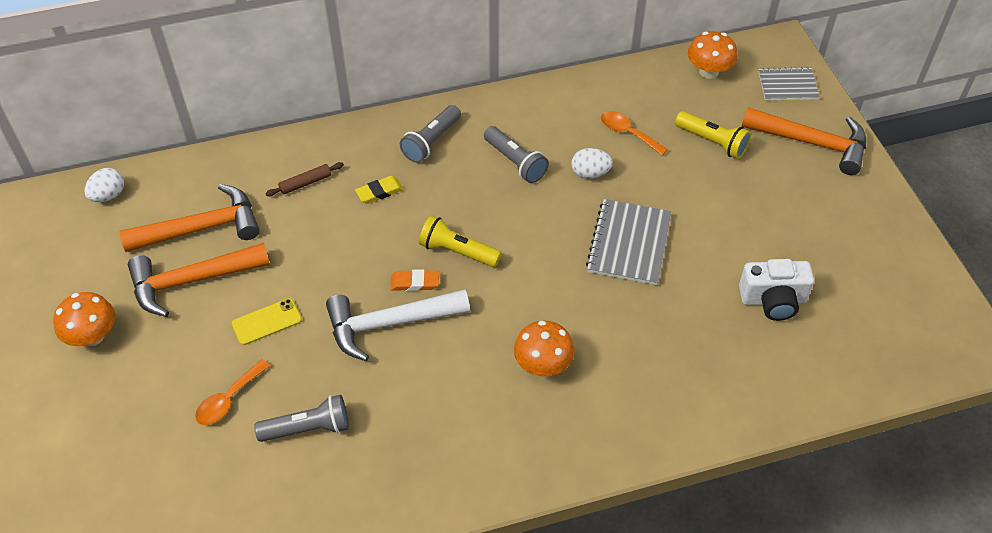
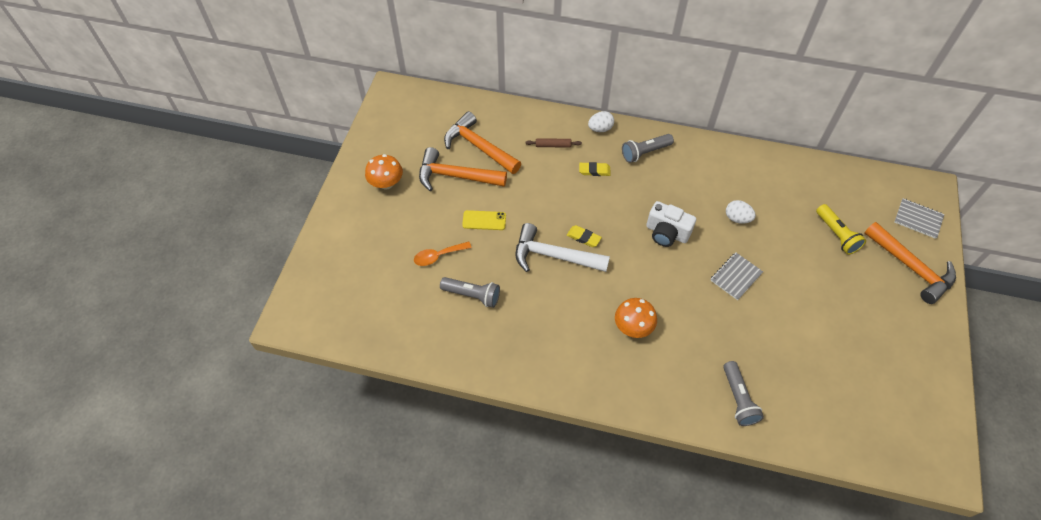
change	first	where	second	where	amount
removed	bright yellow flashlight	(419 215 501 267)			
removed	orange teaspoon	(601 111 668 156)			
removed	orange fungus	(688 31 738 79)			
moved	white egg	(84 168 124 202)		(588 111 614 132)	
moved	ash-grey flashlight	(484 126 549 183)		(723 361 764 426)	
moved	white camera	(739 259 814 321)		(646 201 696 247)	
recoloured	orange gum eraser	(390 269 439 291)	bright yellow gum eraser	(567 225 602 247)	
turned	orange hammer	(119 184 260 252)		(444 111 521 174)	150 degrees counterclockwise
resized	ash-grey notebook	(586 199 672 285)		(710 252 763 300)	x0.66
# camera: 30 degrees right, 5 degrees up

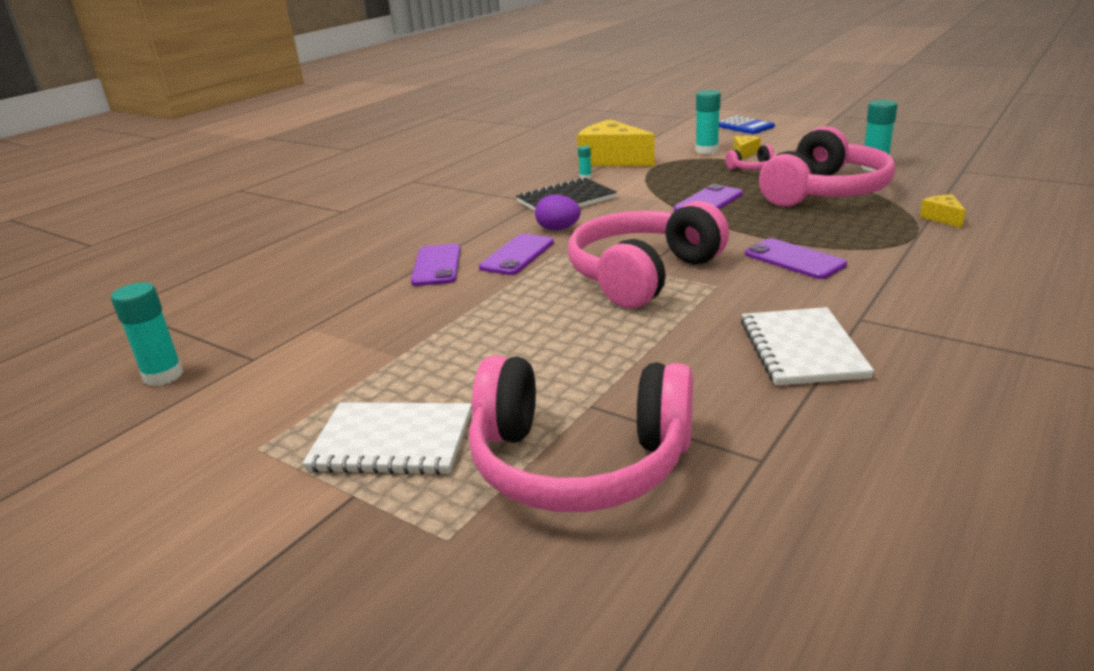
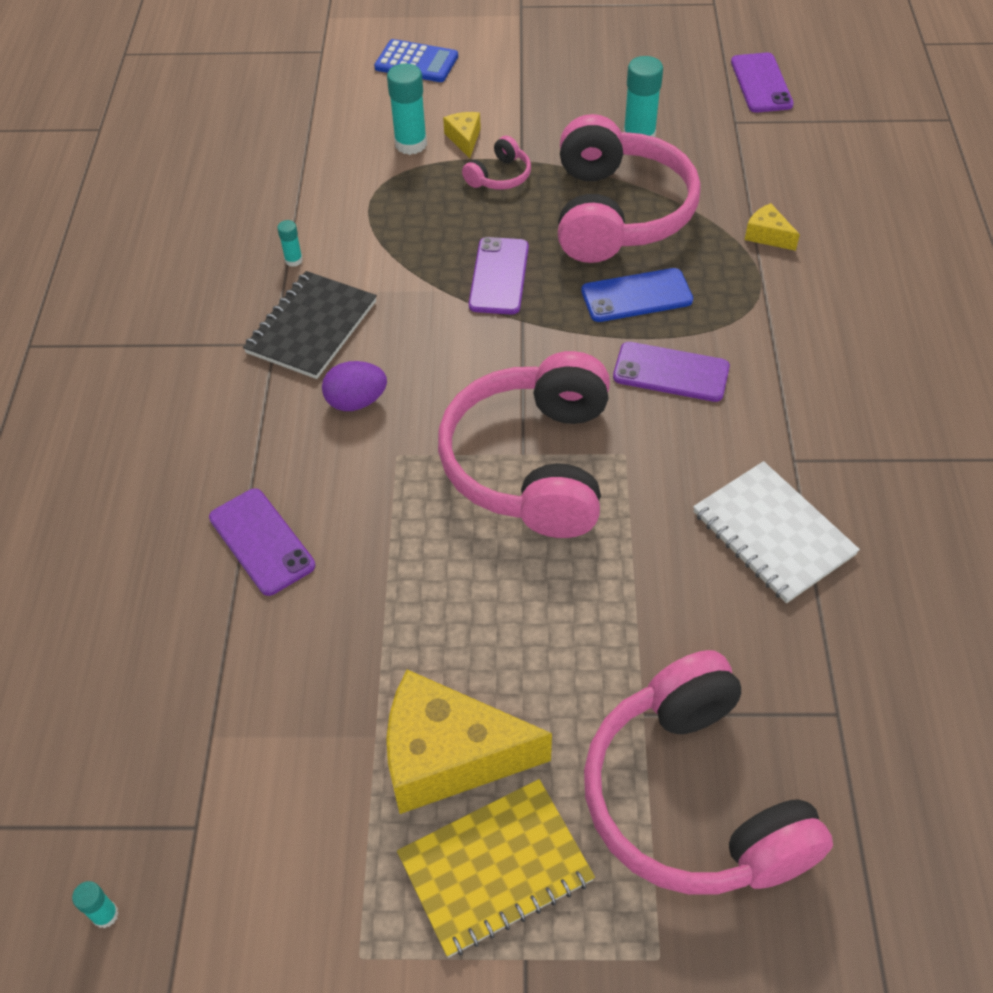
change	first	where	second	where	amount
added			royal blue smartphone	(581 268 693 322)	
moved	purple smartphone	(479 234 554 275)		(731 53 794 113)	
moved	bright yellow cheese	(577 120 655 166)		(386 670 552 814)	
recoloured	white notebook	(303 402 472 475)	bright yellow notebook	(397 779 595 958)	
turned	pink headphones	(469 355 693 512)		(584 650 833 895)	90 degrees clockwise
resized	aqua glue	(111 282 184 386)		(72 881 119 928)	x0.51
# camera: 35 degrees left, 25 degrees up

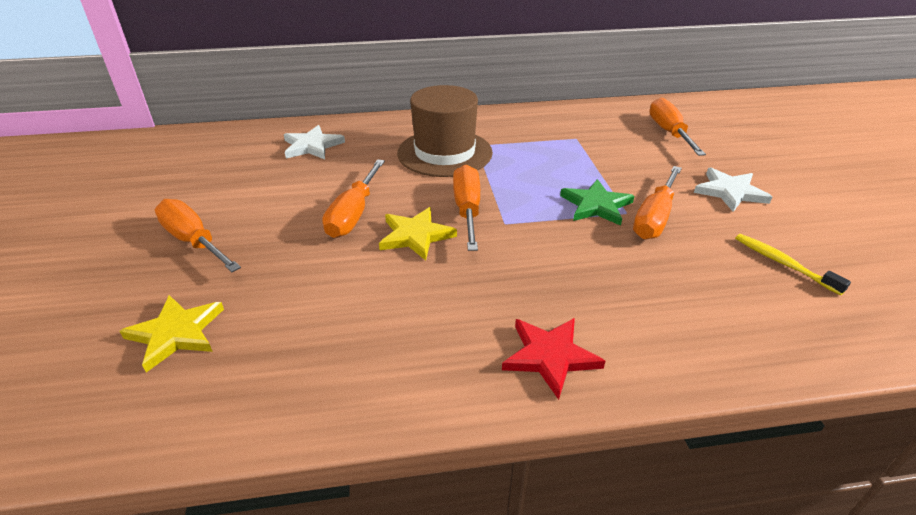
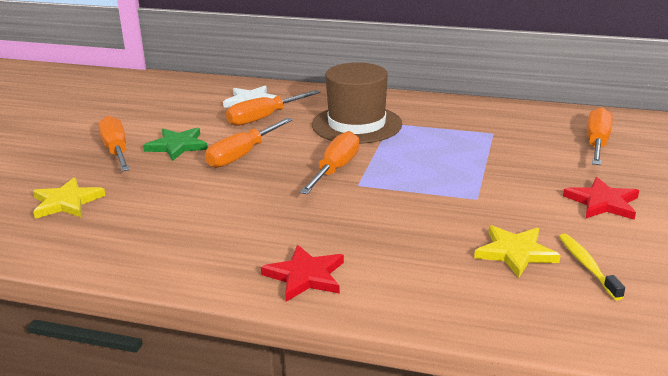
change	first	where	second	where	amount
moved	bright yellow star shape	(379 207 457 261)		(474 225 561 278)	
moved	leaf-green star shape	(560 179 634 226)		(143 127 208 161)	
moved	orange hand screwdriver	(633 166 682 239)		(226 90 320 126)	
recoloured	white star shape	(694 168 772 212)	scarlet star shape	(563 177 639 220)	
# camera: 25 degrees right, 10 degrees down

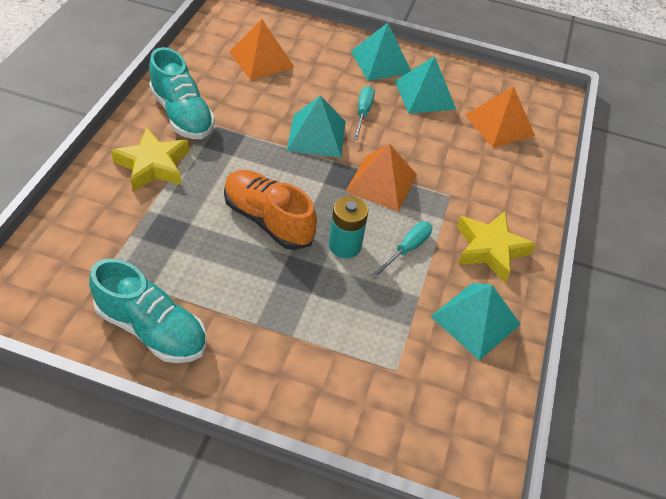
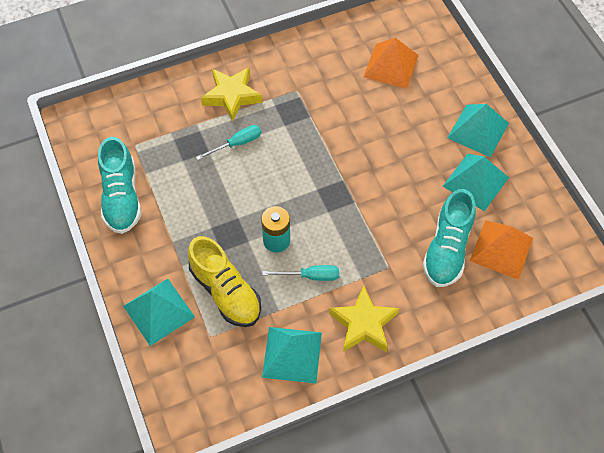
change	first	where	second	where	amount
removed	orange sneaker	(224 170 317 250)			
removed	orange solid pyramid	(345 144 417 212)			
added			bright yellow sneaker	(188 236 261 327)	
moved	aqua sneaker	(149 47 215 139)		(423 189 476 287)	
moved	aqua solid pyramid	(287 96 346 158)		(123 278 195 346)	
moved	aqua hand screwdriver	(353 86 375 140)		(196 125 261 160)	
# camera: 55 degrees right, 10 degrees up

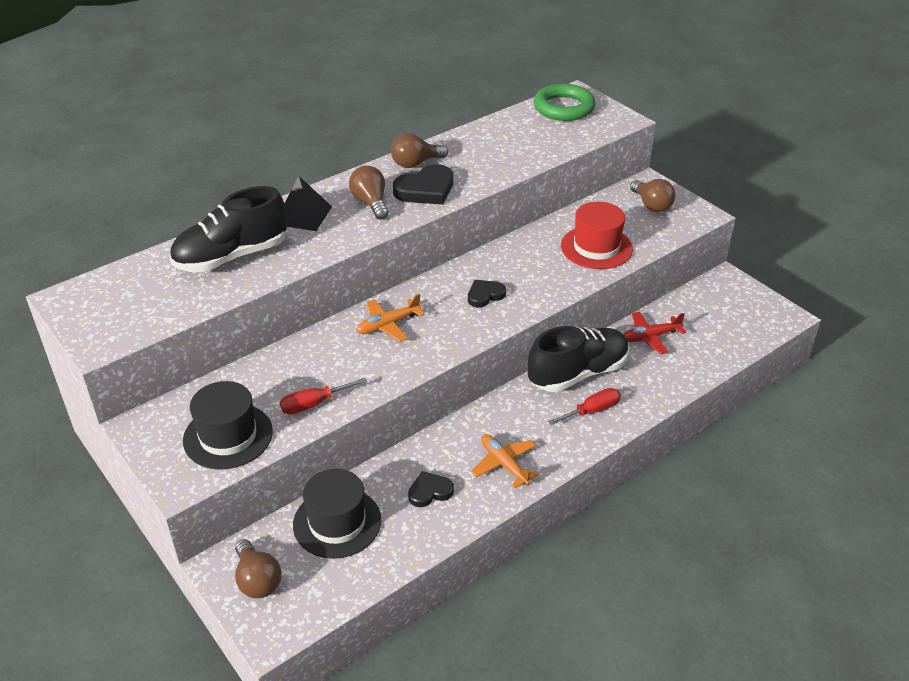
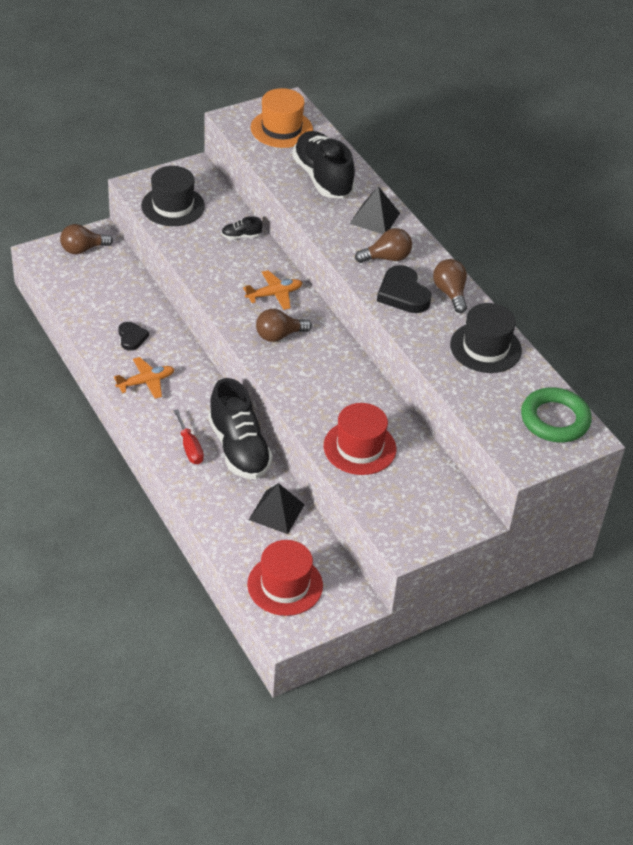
change	first	where	second	where	amount
removed	scarlet hand screwdriver	(280 378 367 414)			
removed	jet-black heart shape	(468 280 506 308)			
added			jet-black sneaker	(221 216 263 239)	
added			scarlet hat	(247 540 323 616)	
added			orange hat	(251 88 313 148)	
moved	jet-black hat	(293 469 381 559)		(450 303 522 373)	
moved	dark brown bulb	(630 179 675 212)		(256 309 312 342)	
replaced	scarlet plane	(623 312 686 354)	jet-black solid pyramid	(249 483 305 534)	
turned	orange plane	(356 294 425 342)		(243 270 303 310)	90 degrees clockwise
# camera: 95 degrees right, 5 degrees up

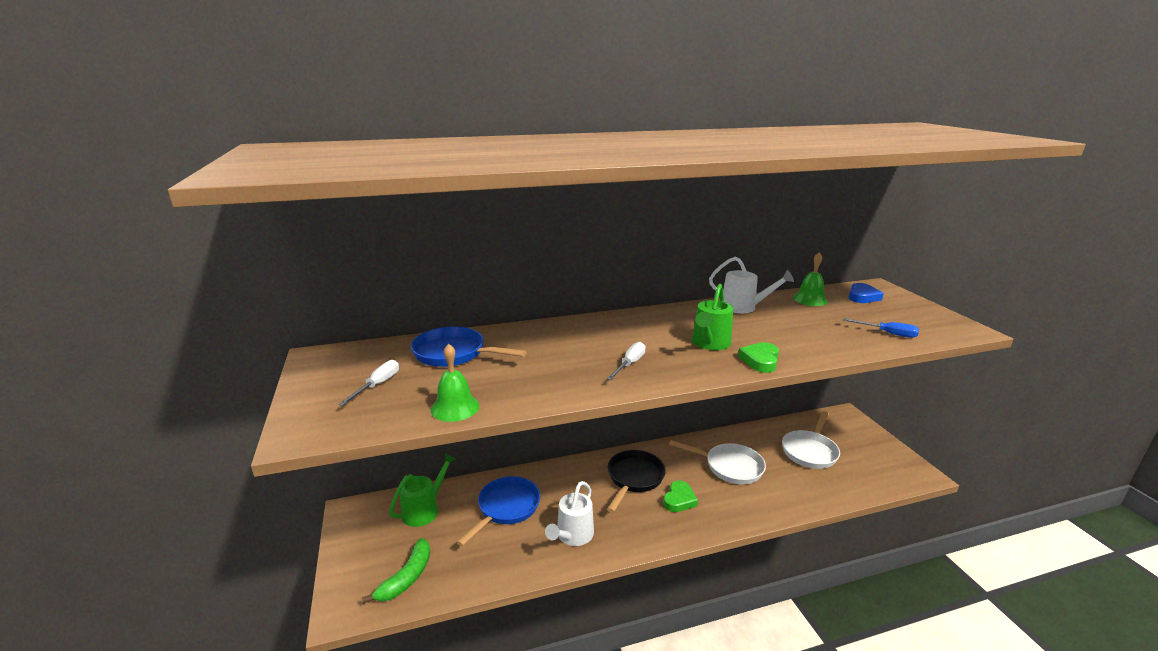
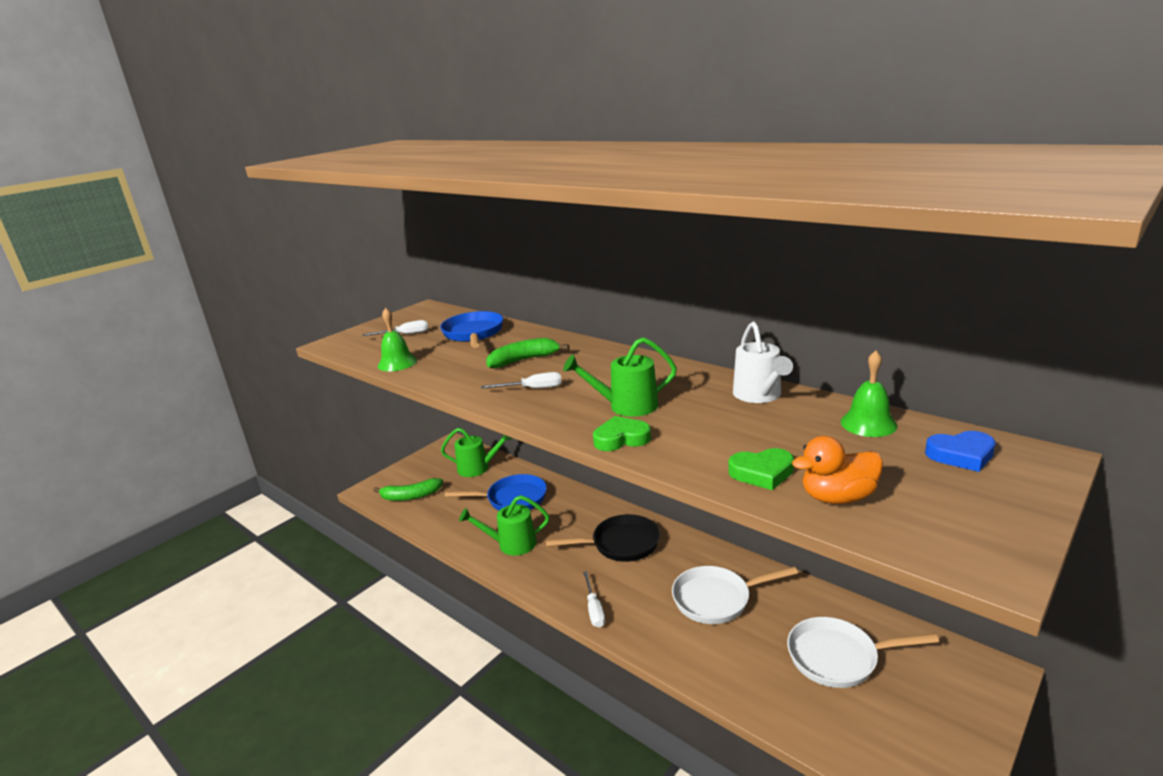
change	first	where	second	where	amount
added			leaf-green banana fruit	(486 338 569 368)	
added			white hand screwdriver	(583 571 605 628)	
moved	leaf-green heart shape	(663 481 698 512)		(728 448 794 490)	
replaced	royal blue hand screwdriver	(843 318 919 338)	orange duck	(792 436 883 504)	
recoloured	white watering can	(545 481 594 546)	leaf-green watering can	(459 495 549 556)	
turned	white pan	(669 440 766 484)		(672 566 798 624)	90 degrees clockwise
# camera: 60 degrees right, 0 degrees up

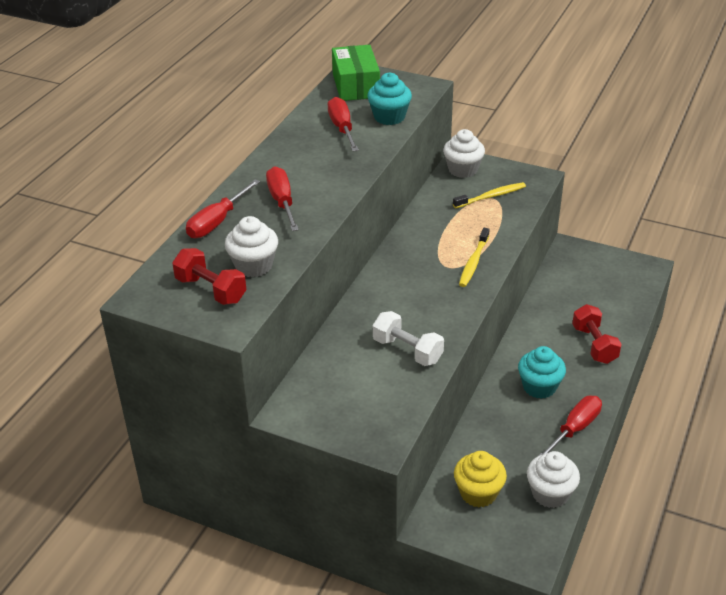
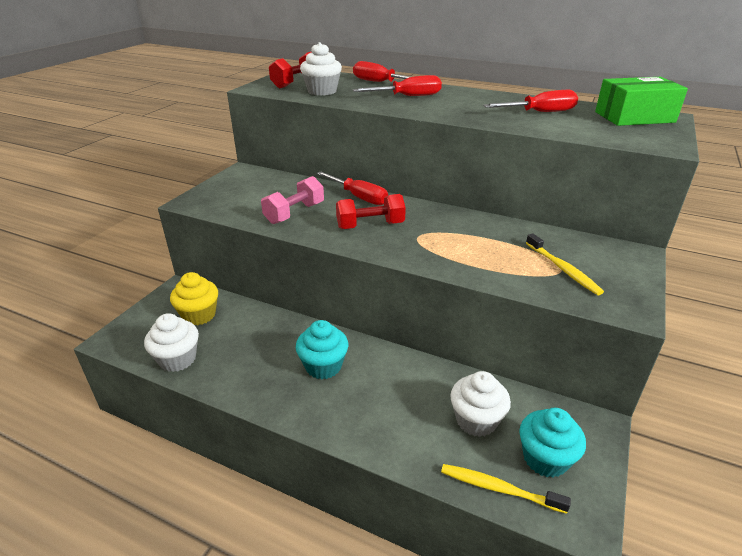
change	first	where	second	where	amount
moved	aqua muffin	(367 72 412 125)		(519 408 586 478)	
moved	white muffin	(443 129 485 178)		(450 371 511 437)	
moved	bright yellow dental brush	(459 228 490 287)		(441 464 571 514)	
moved	scarlet hand screwdriver	(539 396 602 456)		(317 171 388 205)	
moved	scarlet free weight	(572 304 622 364)		(336 194 406 229)	
recoloured	white free weight	(373 311 444 366)	pink free weight	(261 176 324 224)	
# camera: 90 degrees right, 5 degrees down

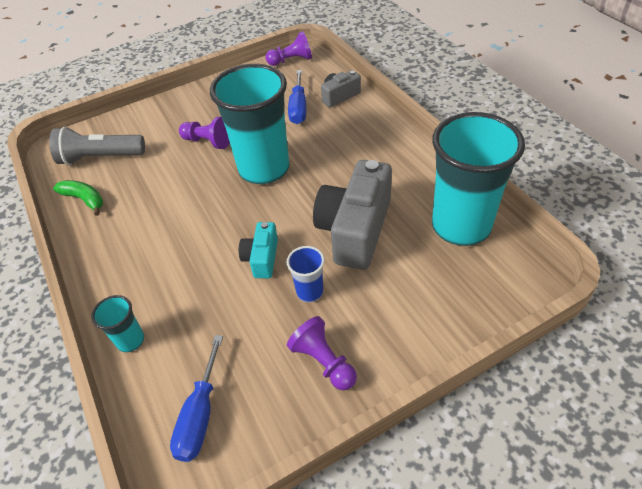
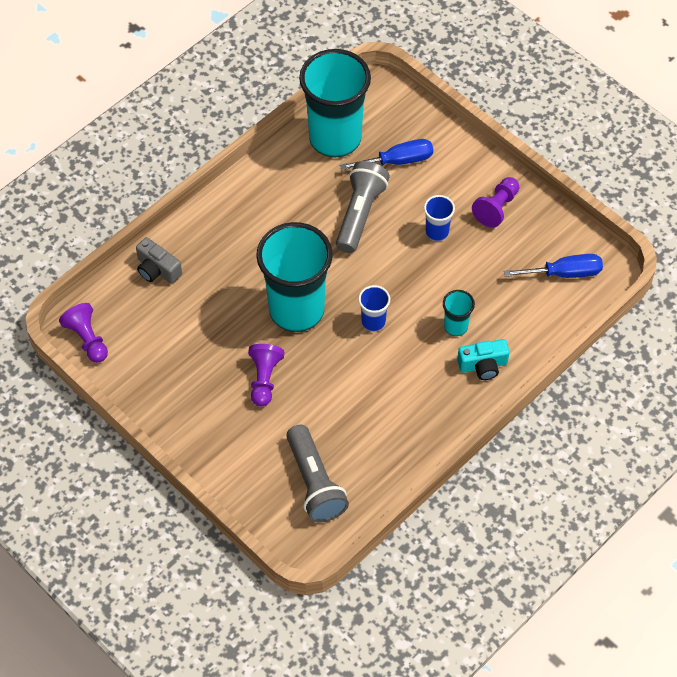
change	first	where	second	where	amount
removed	leaf-green banana fruit	(53 180 103 216)			
added			royal blue cup	(358 285 390 332)	
moved	aqua cup	(91 295 144 352)		(443 290 475 336)	
moved	aqua camera	(239 222 278 278)		(457 339 510 380)	
moved	royal blue hand screwdriver	(288 70 306 124)		(340 139 433 170)	
replaced	ash-grey camera	(313 160 392 270)	ash-grey flashlight	(336 161 390 253)	
# camera: 110 degrees left, 10 degrees up

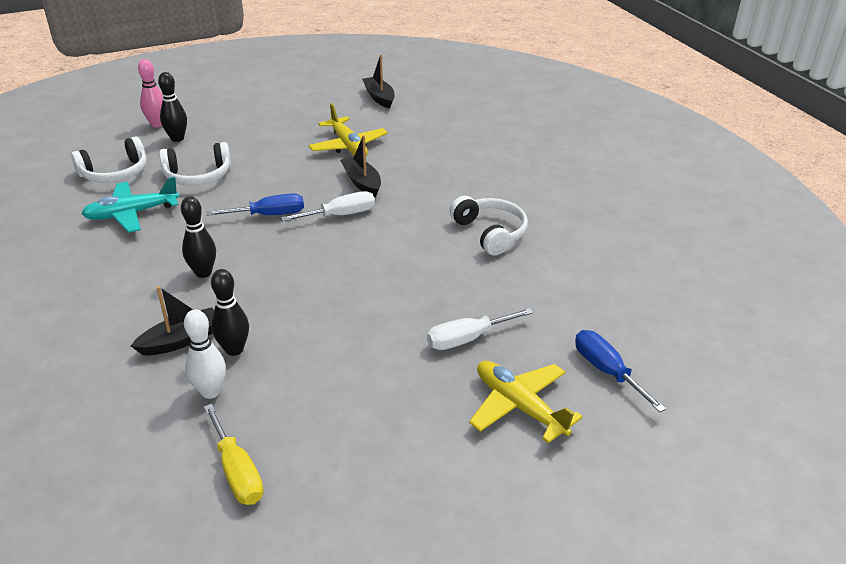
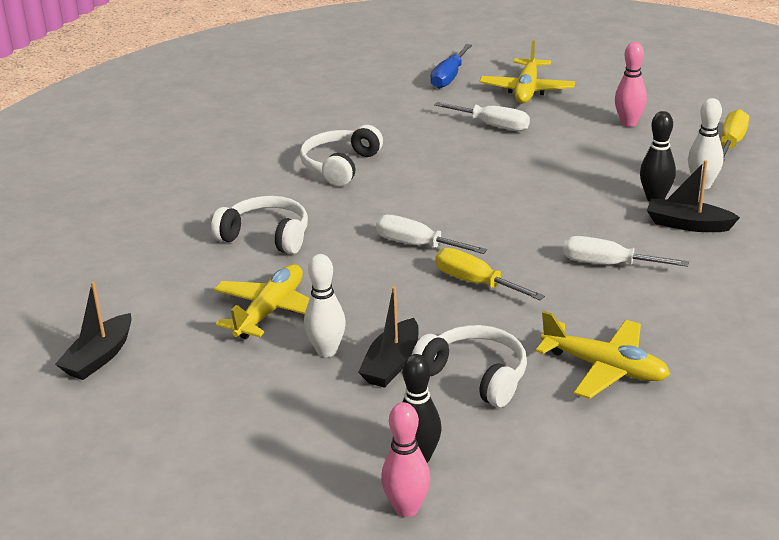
change	first	where	second	where	amount
added			white skittle	(304 254 346 357)	
added			pink skittle	(615 42 647 127)	
moved	white headphones	(71 136 147 183)		(211 196 308 254)	
moved	jet-black toy boat	(340 135 381 197)		(358 286 419 388)	
replaced	jet-black skittle	(181 196 216 278)	white hand screwdriver	(564 236 689 267)	
recoloured	aqua plane	(81 177 179 233)	bright yellow plane	(536 311 670 399)	
recoloured	royal blue hand screwdriver	(206 193 304 216)	bright yellow hand screwdriver	(436 248 545 300)	
# camera: 125 degrees left, 5 degrees down

